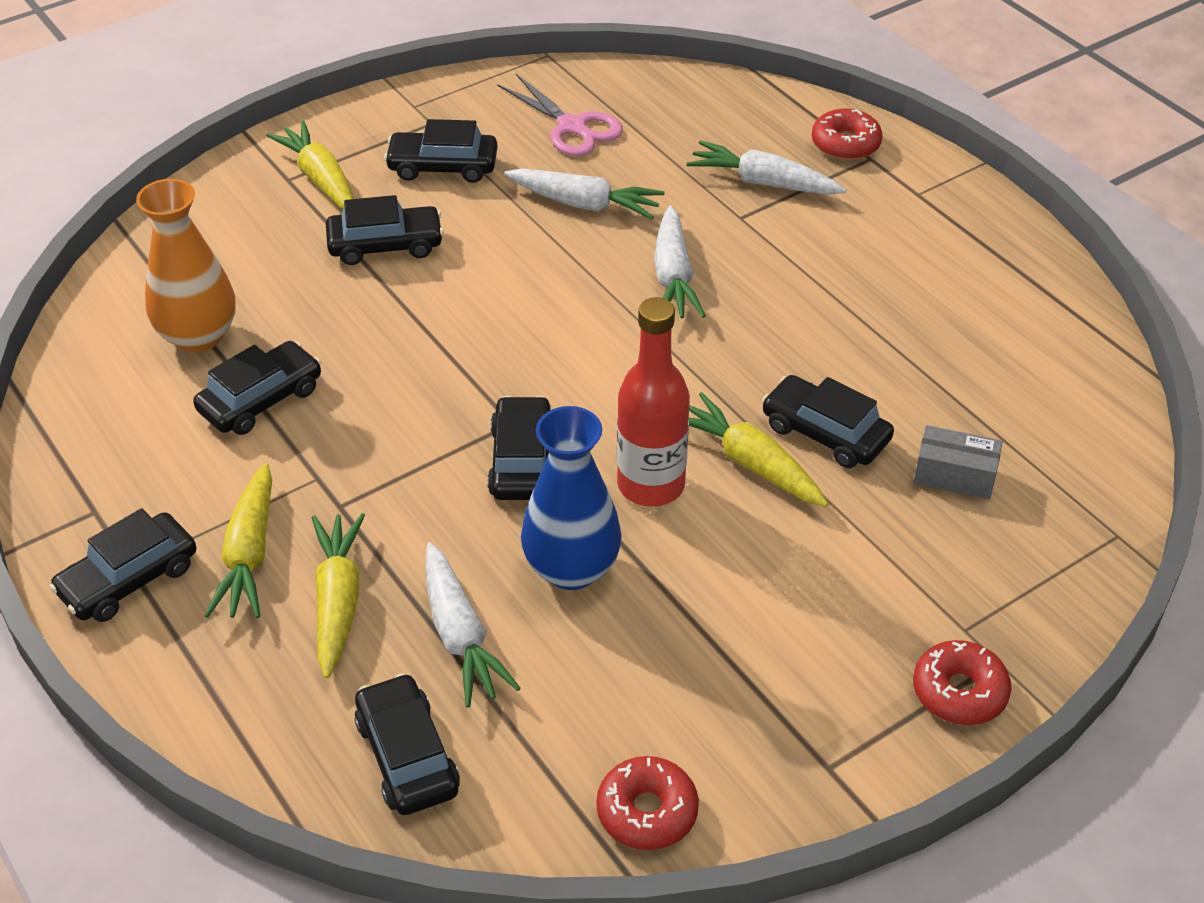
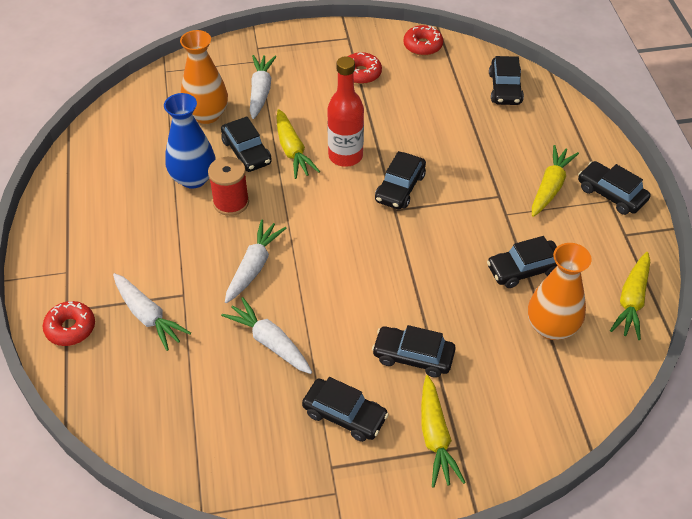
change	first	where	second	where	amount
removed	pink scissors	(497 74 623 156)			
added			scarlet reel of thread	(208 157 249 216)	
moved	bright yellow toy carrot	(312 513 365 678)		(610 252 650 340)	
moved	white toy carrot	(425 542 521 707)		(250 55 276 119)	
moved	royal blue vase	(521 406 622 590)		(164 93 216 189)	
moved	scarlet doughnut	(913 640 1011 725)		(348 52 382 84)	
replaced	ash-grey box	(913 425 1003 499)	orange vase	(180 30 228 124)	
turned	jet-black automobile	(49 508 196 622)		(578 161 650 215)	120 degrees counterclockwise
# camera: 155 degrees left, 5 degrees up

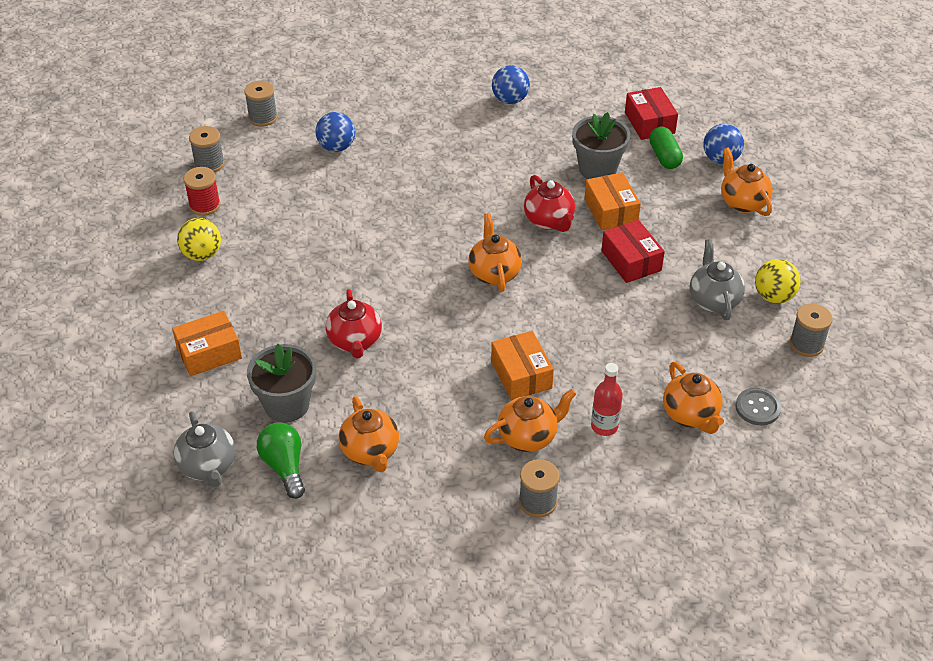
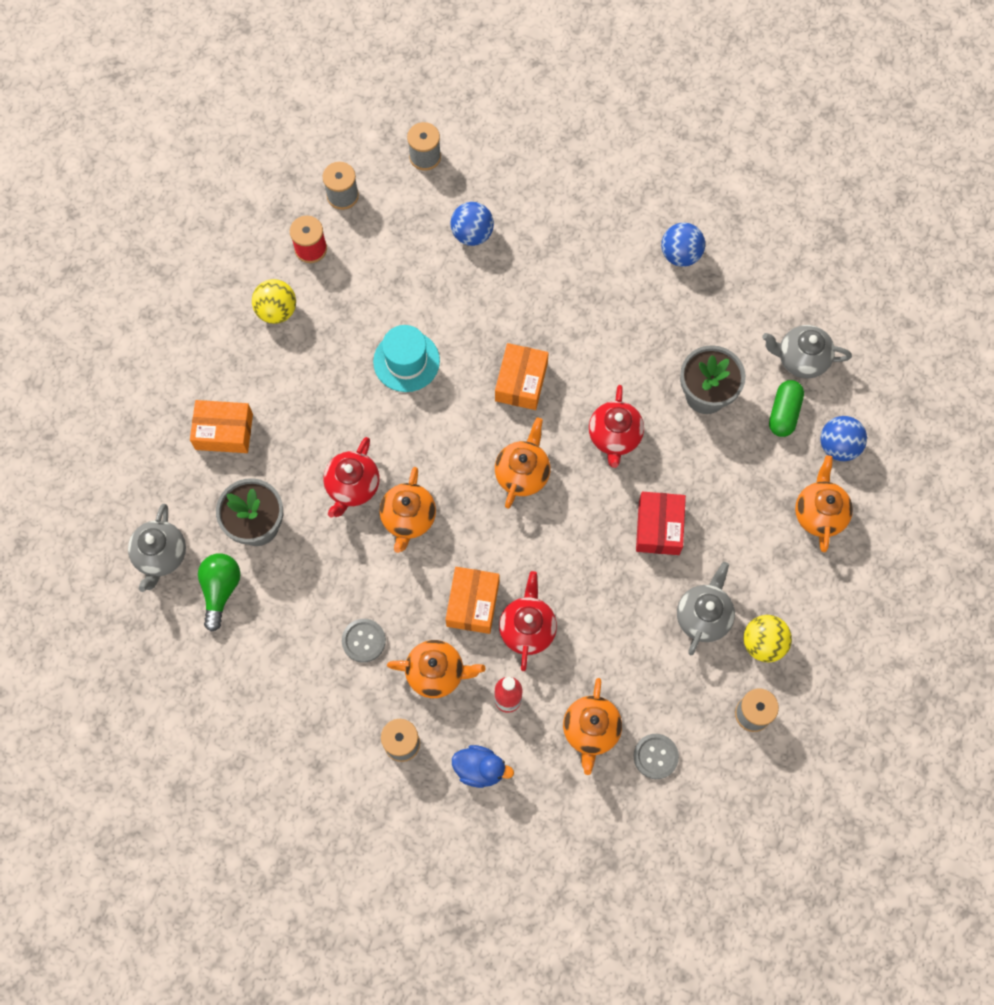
change	first	where	second	where	amount
added			ash-grey shirt button	(342 619 386 663)	
added			aqua hat	(373 325 440 392)	
added			royal blue duck	(452 745 514 788)	
added			scarlet teapot	(499 571 557 671)	
moved	orange teapot	(339 396 399 472)		(380 467 436 553)	
moved	orange box	(584 172 641 230)		(495 343 549 410)	
replaced	scarlet box	(625 87 678 140)	ash-grey teapot	(762 325 852 378)	
# camera: 30 degrees right, 25 degrees up

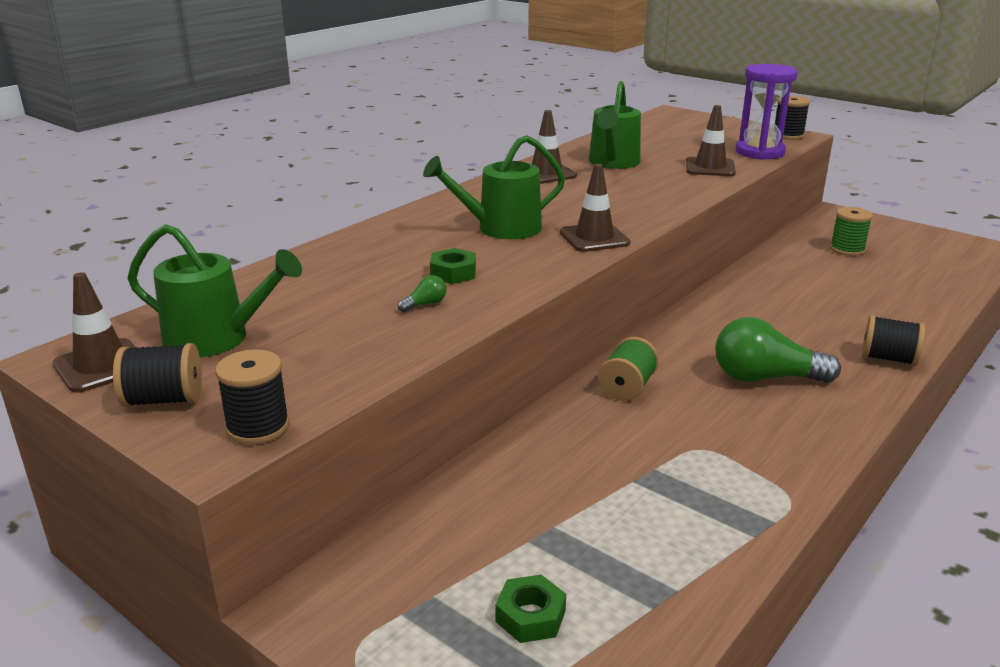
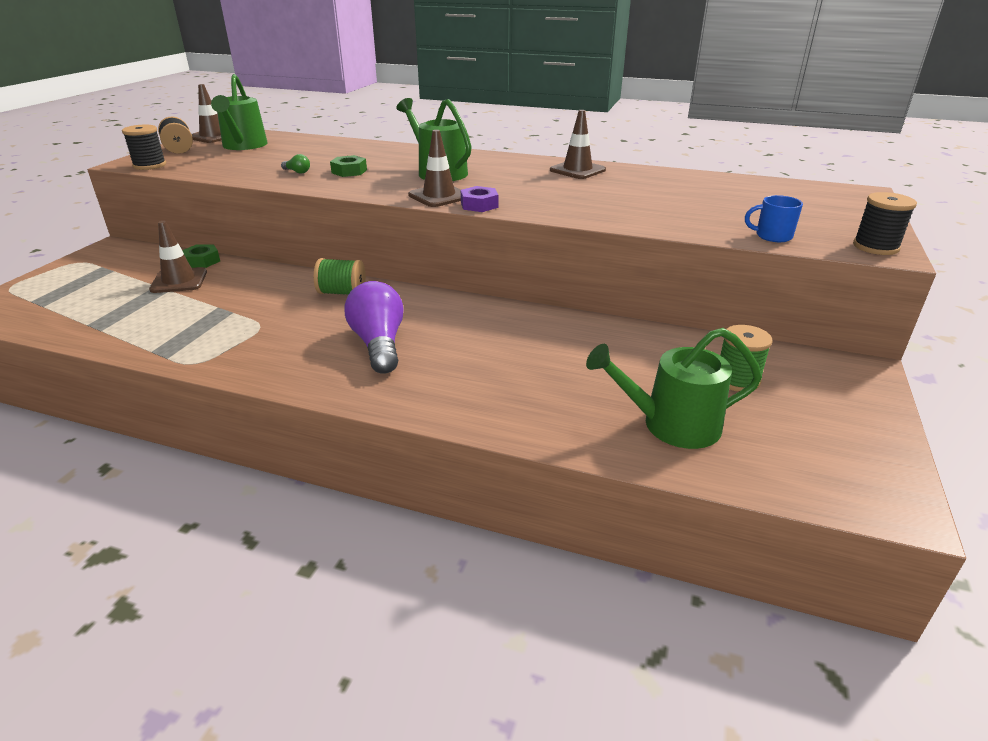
change	first	where	second	where	amount
removed	jet-black reel of thread	(862 315 925 366)			
added			purple nut	(461 186 498 212)	
moved	leaf-green nut	(495 575 566 643)		(182 244 220 268)	
moved	leaf-green watering can	(589 81 641 169)		(586 328 762 449)	
moved	dark brown road cone	(686 105 736 176)		(149 221 207 293)	
replaced	purple hourglass	(735 64 798 160)	royal blue tea mug	(745 195 803 242)	
recoloured	leaf-green bulb	(715 317 841 383)	purple bulb	(344 281 404 374)	
# camera: 70 degrees right, 5 degrees up

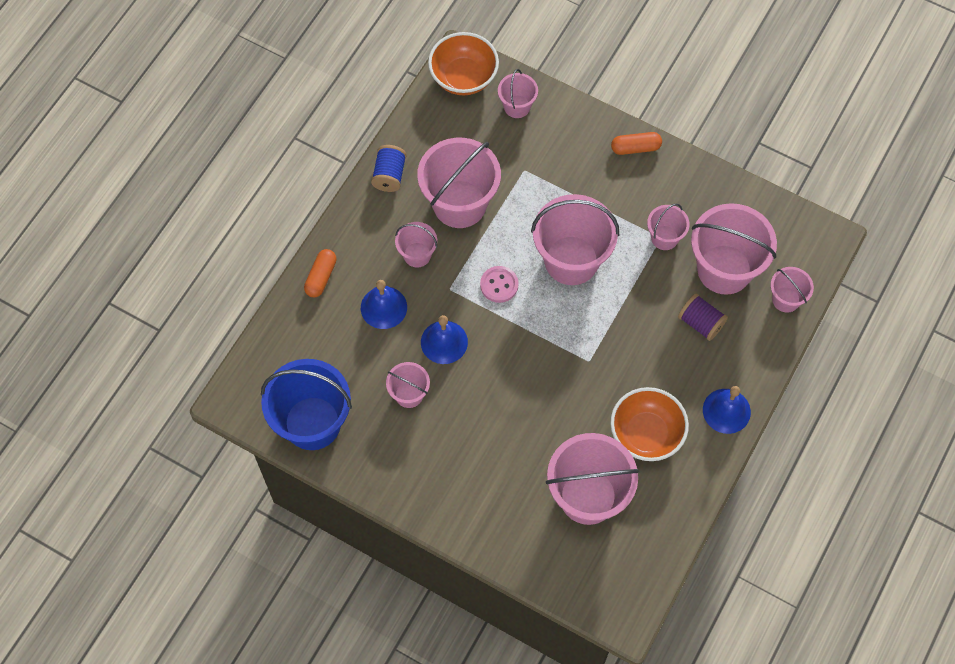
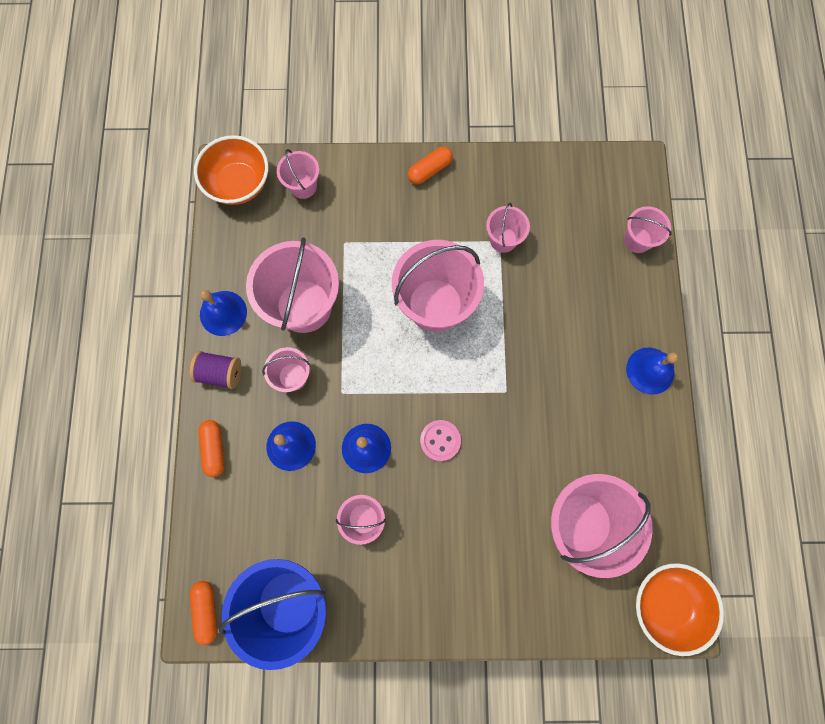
change	first	where	second	where	amount
removed	pink bucket	(691 203 777 295)			
added			orange pill	(190 581 217 645)	
moved	pink shirt button	(480 266 519 303)		(420 420 461 461)	
moved	orange bowl	(610 387 689 461)		(636 563 724 656)	
moved	purple reel of thread	(678 294 728 341)		(190 351 241 389)	
replaced	royal blue reel of thread	(371 145 407 192)	royal blue school bell	(200 290 247 336)	
# camera: 30 degrees left, 10 degrees up

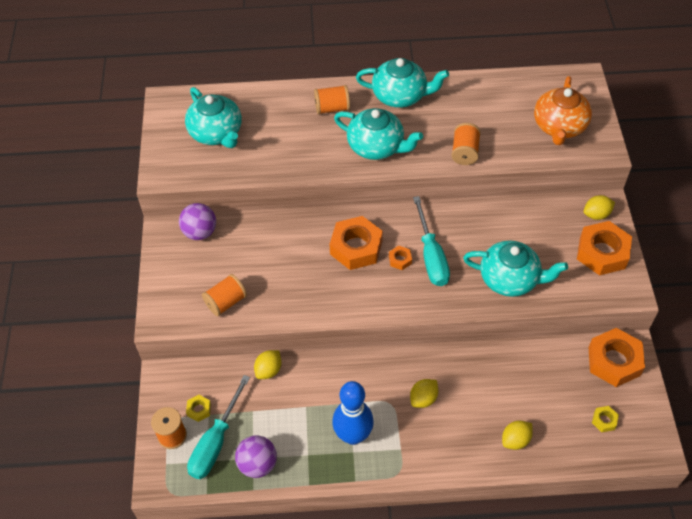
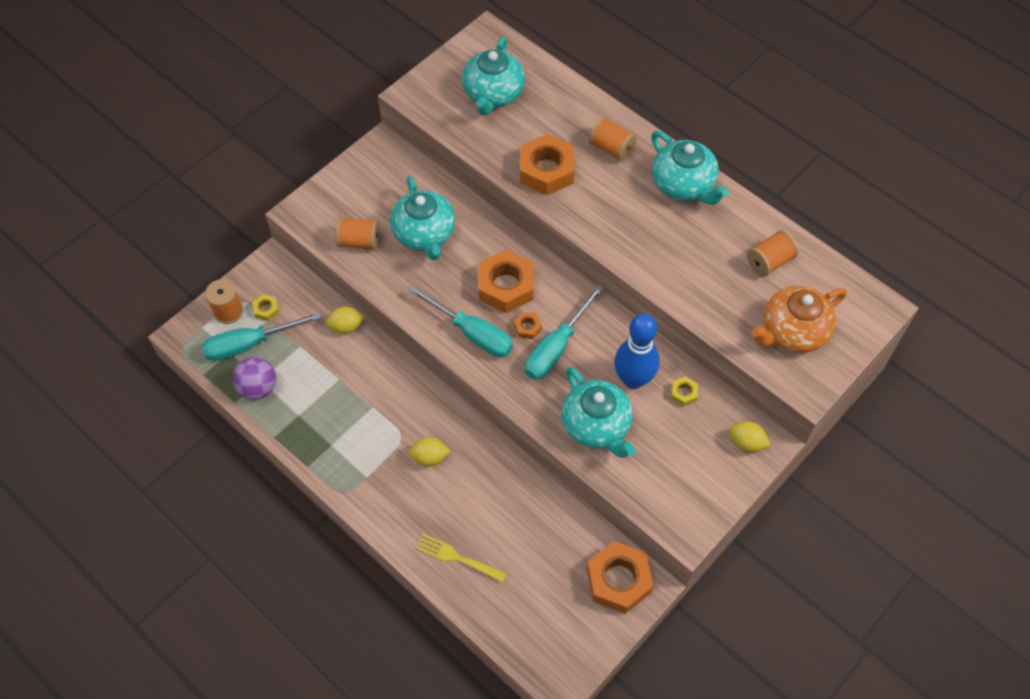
change	first	where	second	where	amount
removed	purple play ball	(179 203 216 240)			
added			aqua hand screwdriver	(408 285 513 357)	
moved	royal blue skittle	(332 381 374 445)		(614 314 659 389)	
moved	aqua teapot	(334 108 423 160)		(390 176 455 260)	
moved	orange reel of thread	(452 123 481 165)		(747 230 799 277)	
moved	orange nut	(577 221 632 275)		(520 134 574 196)	
moved	bright yellow nut	(592 406 619 432)		(671 376 698 407)	
replaced	bright yellow citrus fruit	(502 421 533 450)	bright yellow fork	(416 534 507 583)	
# camera: 45 degrees right, 5 degrees up

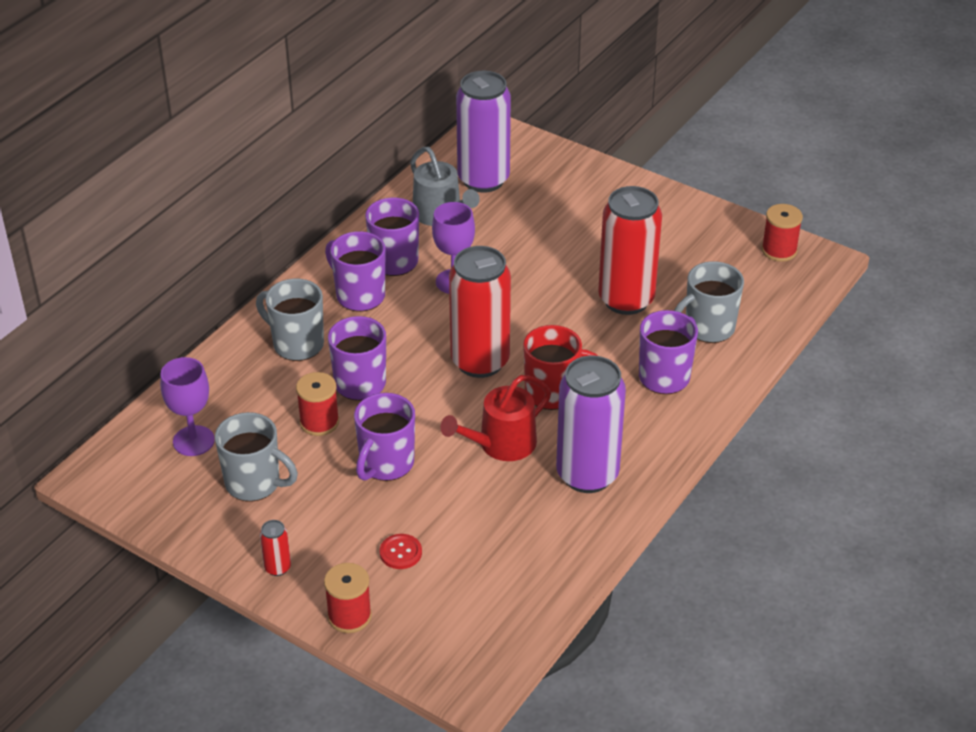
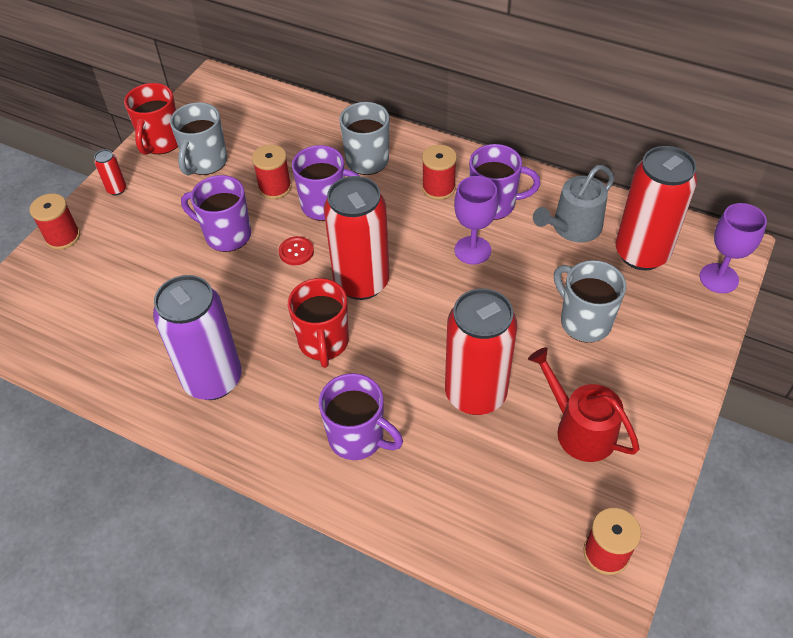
change	first	where	second	where	amount
added			scarlet tea mug	(124 83 178 155)	
moved	purple chalice	(160 357 215 456)		(700 203 767 293)	
moved	scarlet shirt button	(380 534 422 569)		(279 236 314 265)	
moved	scarlet watering can	(440 375 551 461)		(528 347 640 462)	
moved	ash-grey tea mug	(674 261 744 343)		(554 260 626 343)	
replaced	purple tea mug	(325 231 385 312)	scarlet reel of thread	(422 145 457 200)	
recoloured	purple can	(456 71 511 193)	scarlet can	(616 146 697 270)	
# camera: 85 degrees right, 10 degrees up

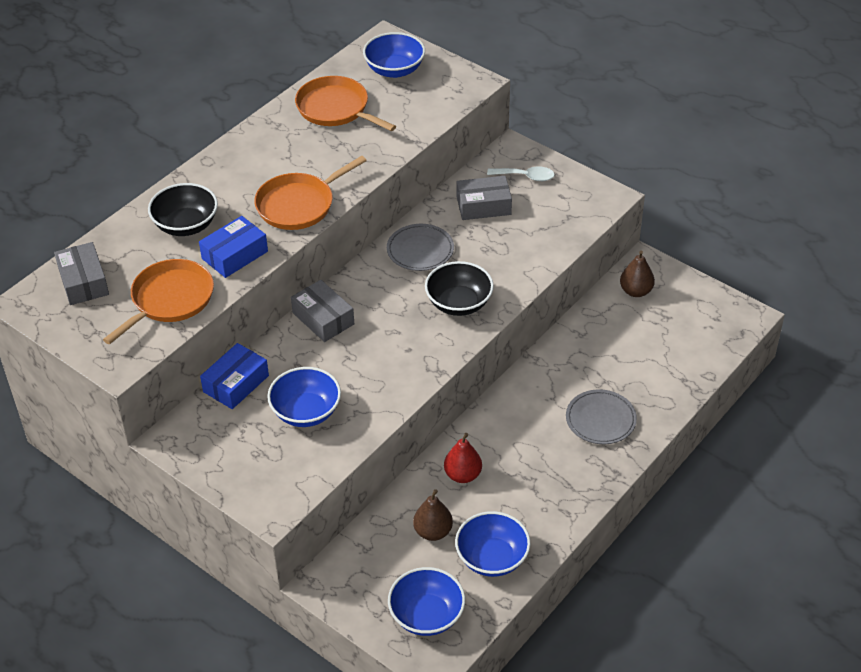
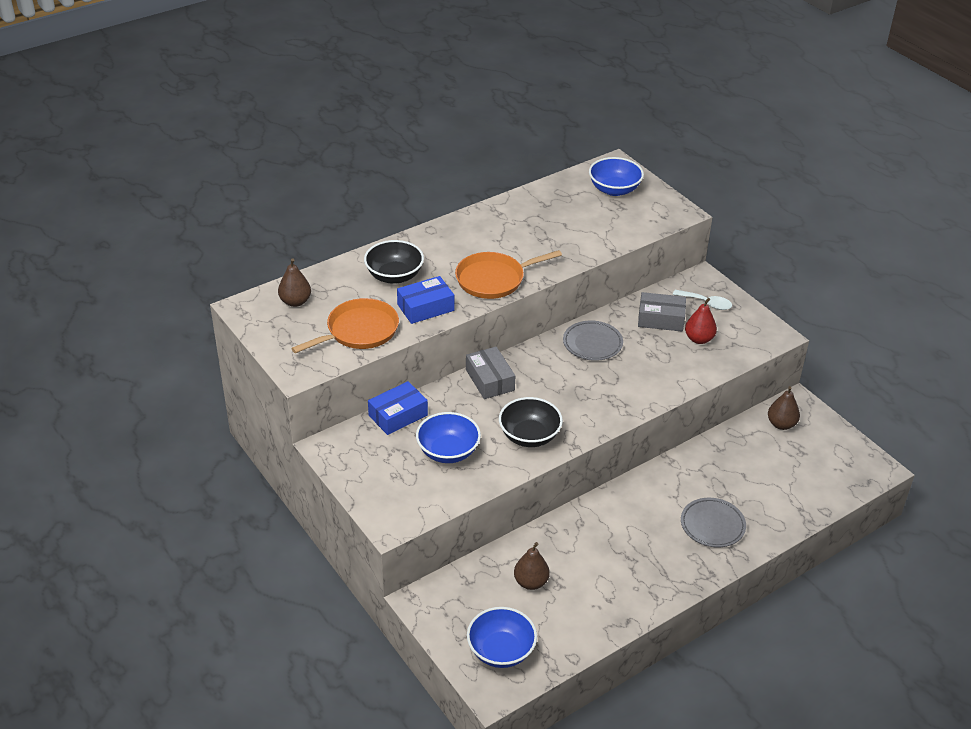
change	first	where	second	where	amount
removed	orange pan	(295 76 396 131)			
removed	royal blue bowl	(455 511 531 577)			
moved	jet-black bowl	(425 261 494 316)		(499 397 563 447)	
moved	scarlet toy pear	(444 433 482 483)		(685 298 717 344)	
replaced	ash-grey box	(54 242 109 305)	dark brown toy pear	(278 258 311 307)	
# camera: 15 degrees right, 5 degrees down

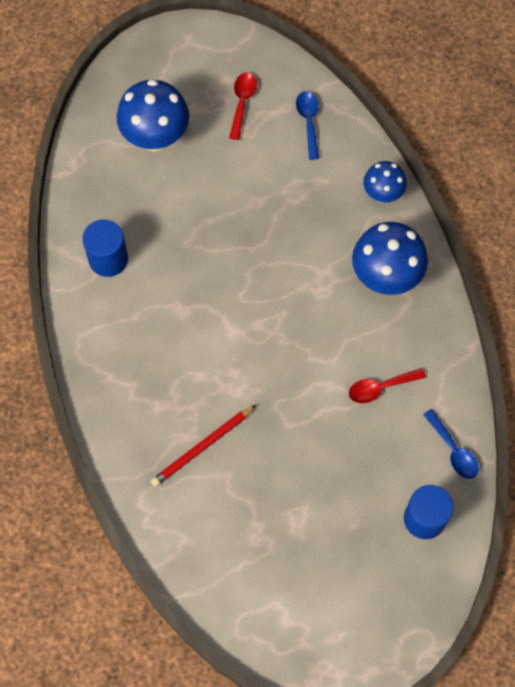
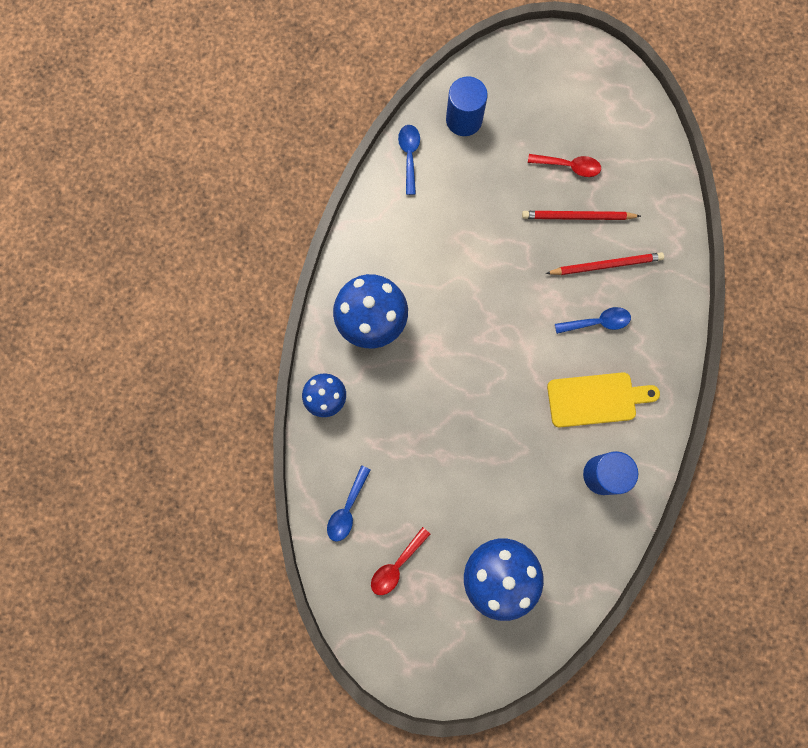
change	first	where	second	where	amount
added			scarlet lead pencil	(522 211 641 220)	
added			bright yellow cutting board	(547 372 660 427)	
added			royal blue teaspoon	(555 307 631 334)	
moved	scarlet teaspoon	(349 368 426 403)		(528 154 601 177)	
# camera: 150 degrees left, 10 degrees up

